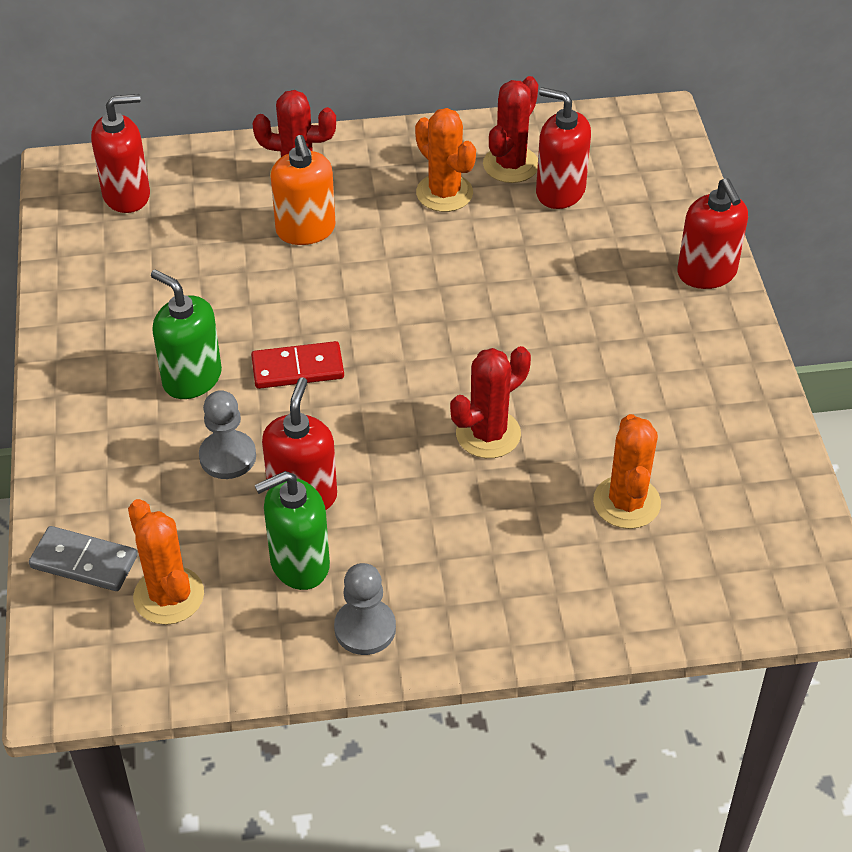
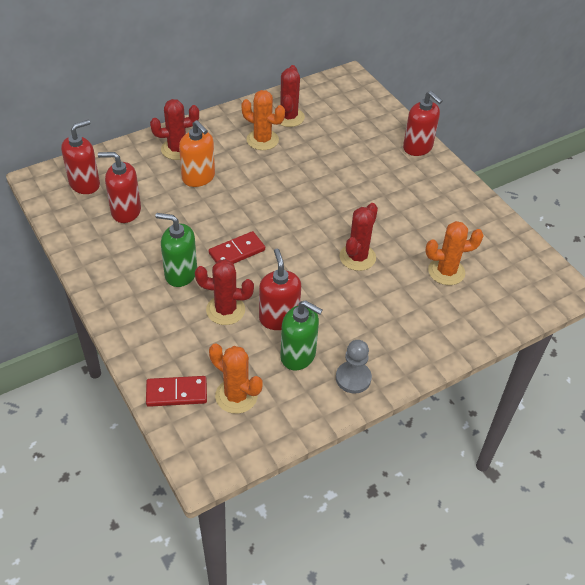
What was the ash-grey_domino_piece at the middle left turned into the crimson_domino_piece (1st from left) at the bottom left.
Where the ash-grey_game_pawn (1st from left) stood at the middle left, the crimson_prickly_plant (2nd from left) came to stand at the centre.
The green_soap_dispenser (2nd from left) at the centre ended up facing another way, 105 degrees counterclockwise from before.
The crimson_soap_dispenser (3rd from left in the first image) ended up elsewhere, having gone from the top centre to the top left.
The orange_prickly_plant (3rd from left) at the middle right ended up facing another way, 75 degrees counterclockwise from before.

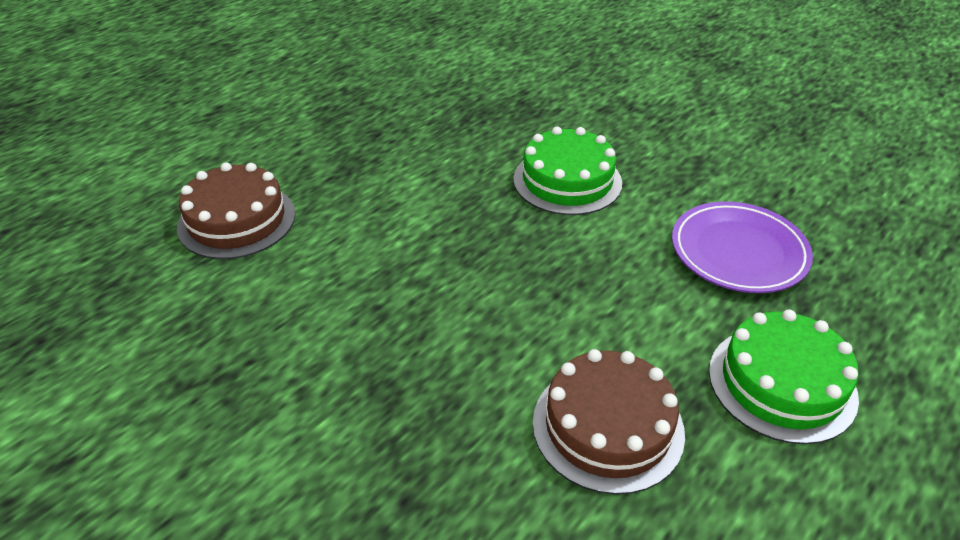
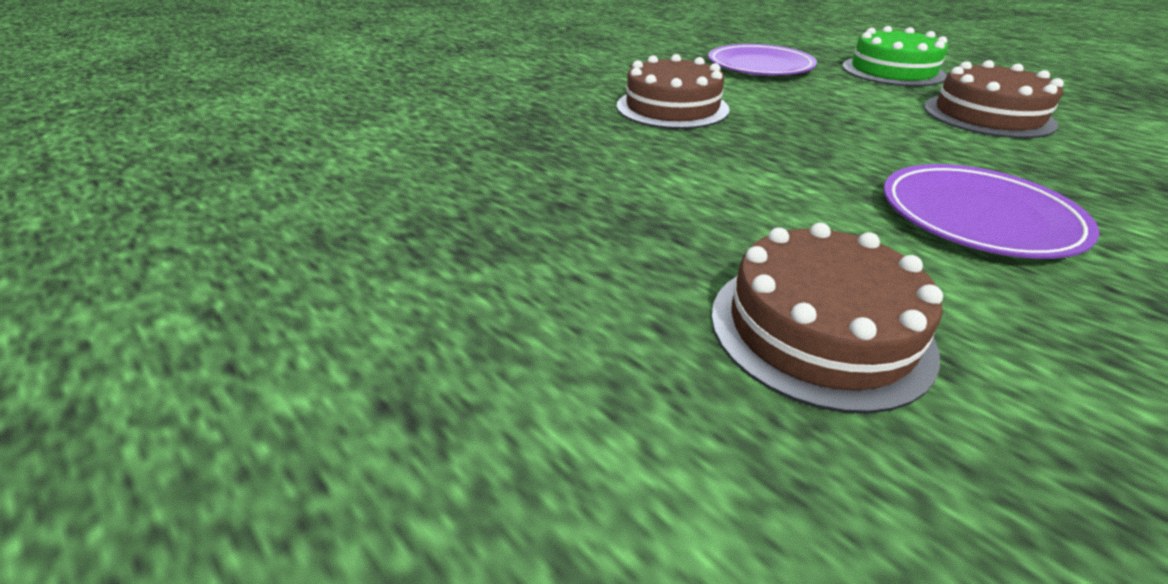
What was the green_gateau (1st from left) at the top centre turned into the russet_gateau (1st from left) at the top centre.
The second view gained the purple_plate (2nd from left) at the middle right.

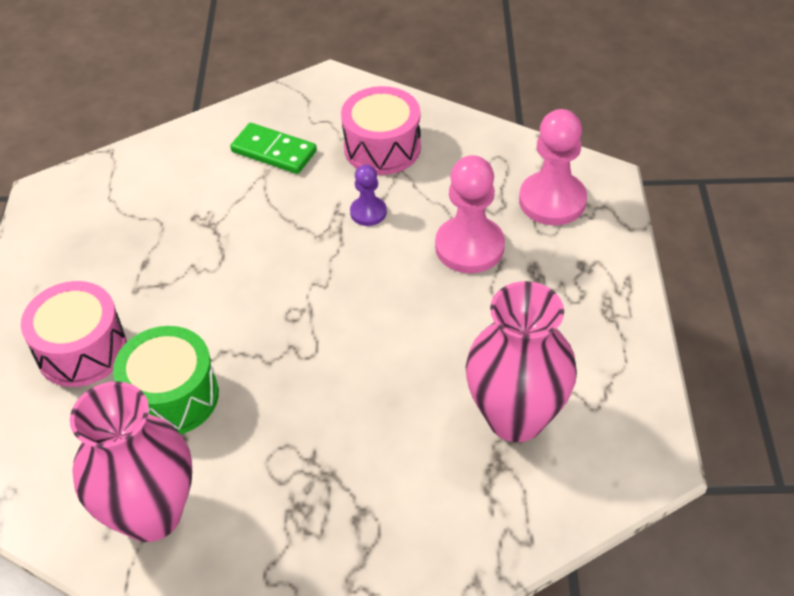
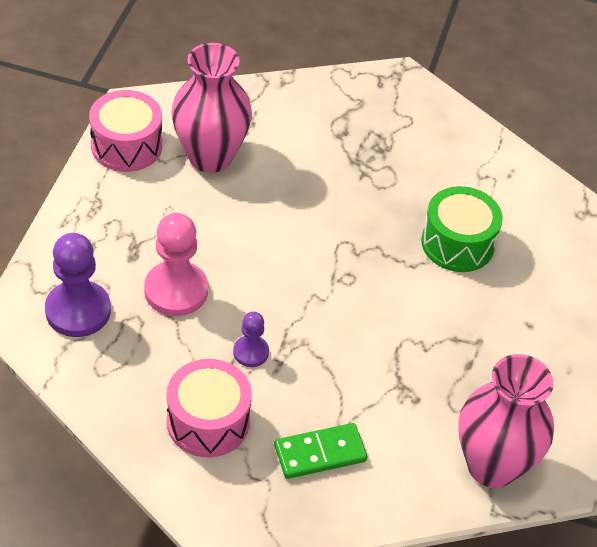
The rosy_drum (1st from left) ended up elsewhere, having gone from the middle left to the top left.
The rosy_tall_vase (1st from left in the first image) ended up elsewhere, having gone from the bottom left to the bottom right.
The green_domino_piece at the top centre ended up facing another way, 60 degrees counterclockwise from before.
What was the rosy_game_pawn (2nd from left) at the top right turned into the purple_game_pawn (1st from left) at the middle left.

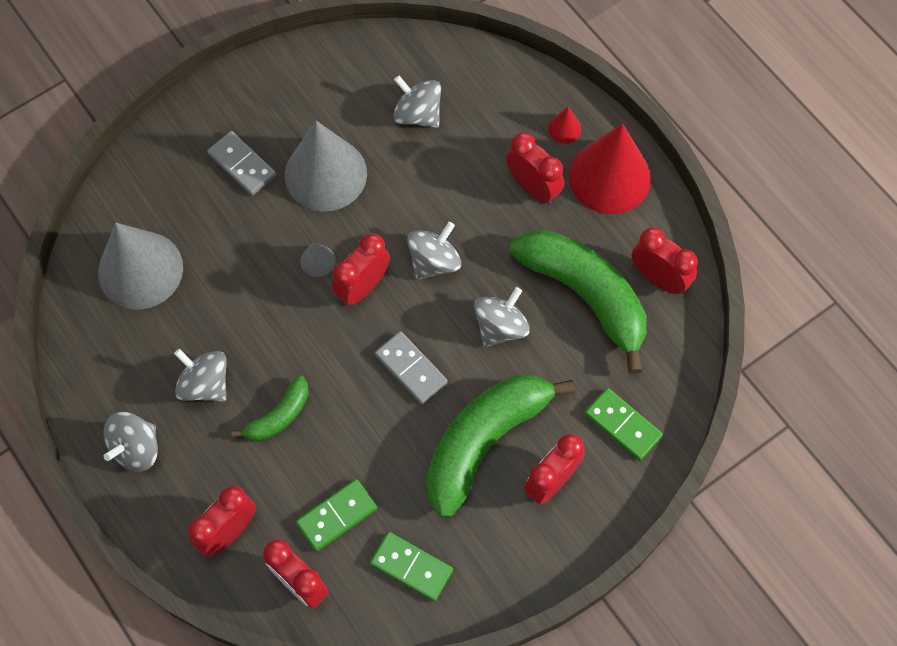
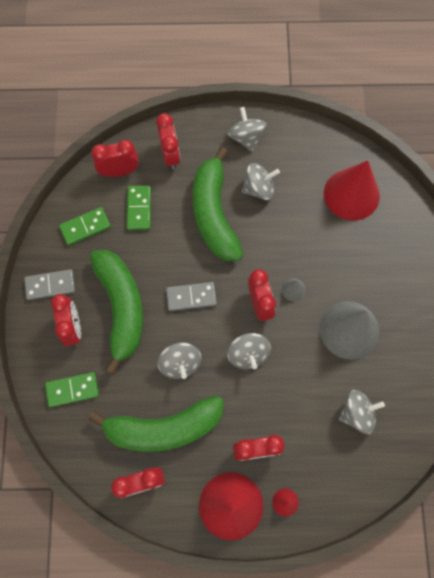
What was the ash-grey_solid_cone (1st from left) at the middle left turned into the crimson_solid_cone (3rd from left) at the top right.
The ash-grey_domino_piece (1st from left) ended up elsewhere, having gone from the top left to the middle left.
The size of the green_banana_fruit (1st from left in the first image) at the middle left changed by a factor of 2.05.

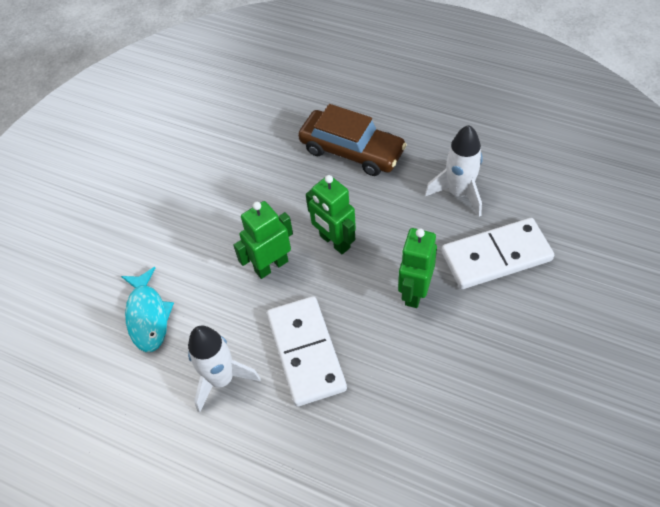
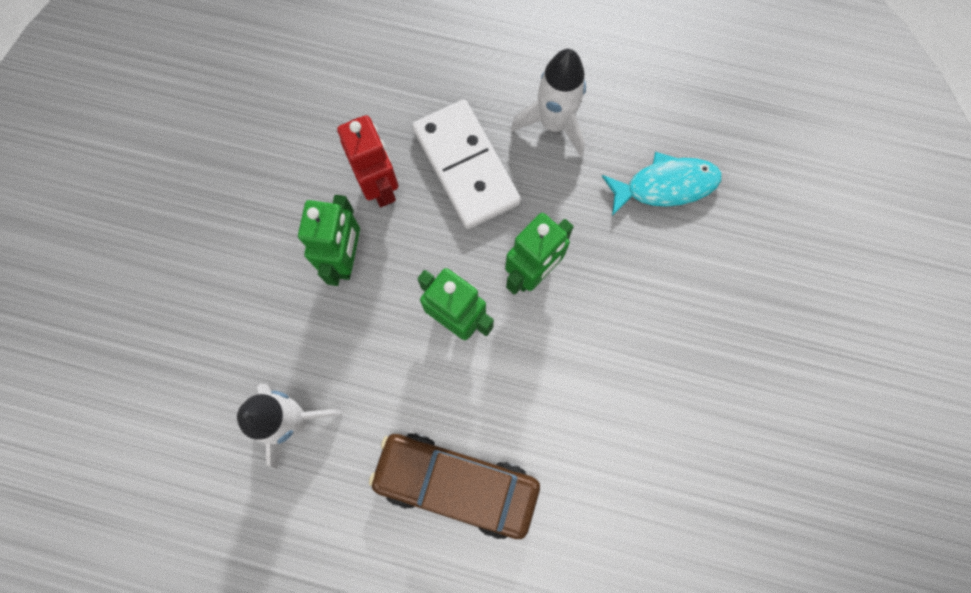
The aqua_toy_fish at the middle left ended up facing another way, 105 degrees clockwise from before.
The second view lost the snow-white_domino_piece (2nd from left) at the middle right.
The second view gained the crimson_robot at the top centre.

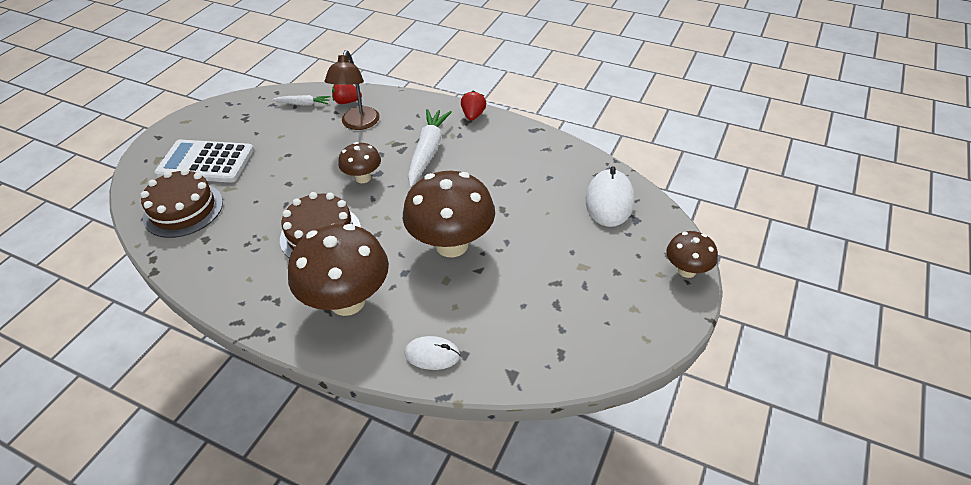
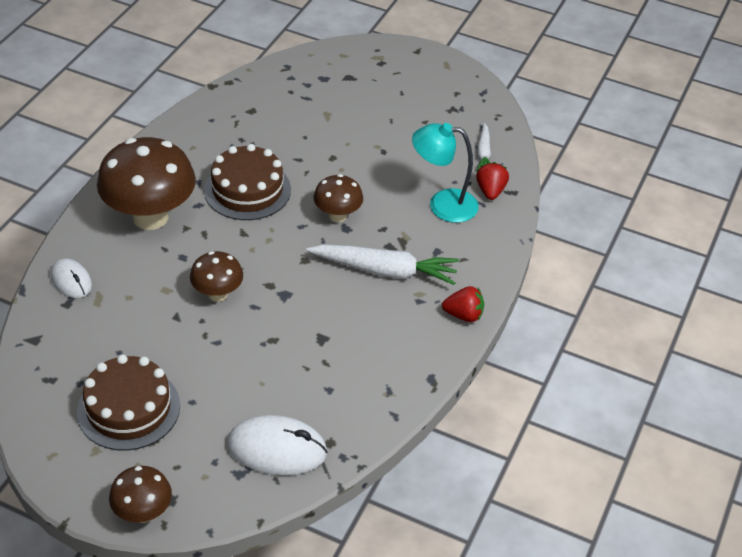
The russet_gateau (1st from left) ended up elsewhere, having gone from the middle left to the bottom left.
The second view lost the snow-white_calculator at the top left.
What was the russet_lamp at the top centre turned into the aqua_lamp at the top centre.
The size of the russet_fungus (3rd from left) at the centre changed by a factor of 0.52.
The snow-white_mouse (1st from left) at the bottom centre ended up facing another way, 45 degrees counterclockwise from before.

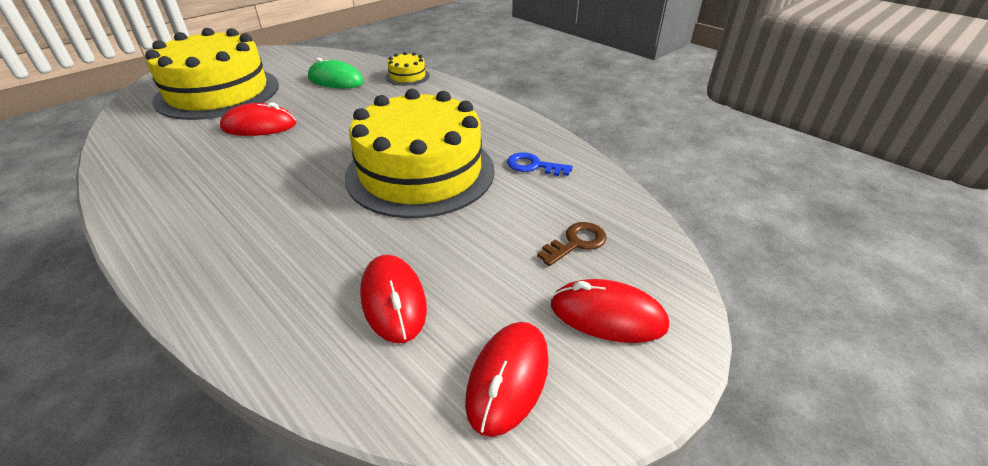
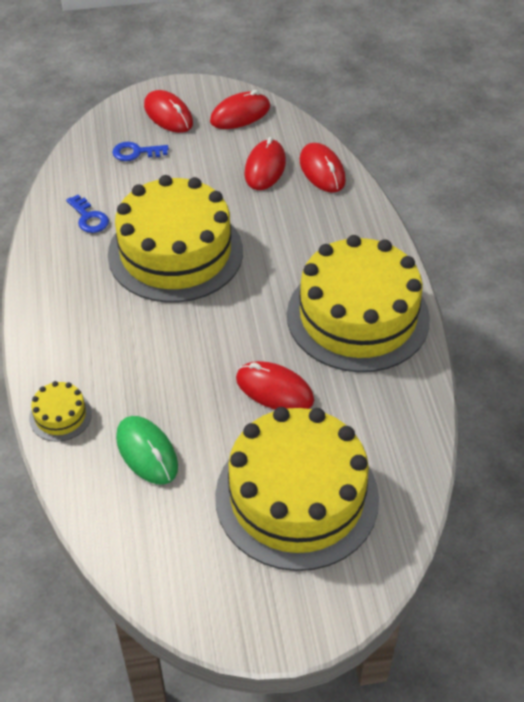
What was the russet_door_key at the centre turned into the blue_door_key (2nd from left) at the top left.
The second view gained the golden_gateau (4th from left) at the middle right.
The second view gained the crimson_mouse (5th from left) at the top centre.

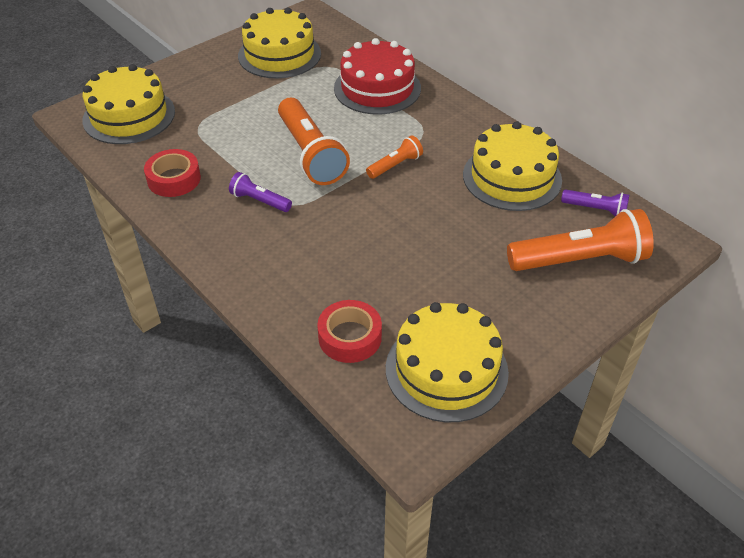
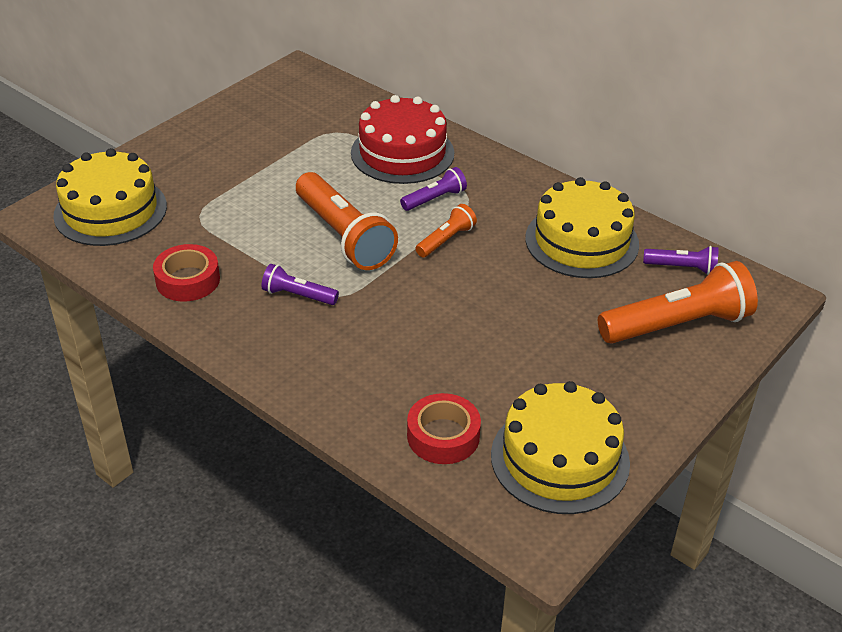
The second view lost the golden_gateau (2nd from left) at the top centre.
The second view gained the purple_torch (2nd from left) at the top centre.

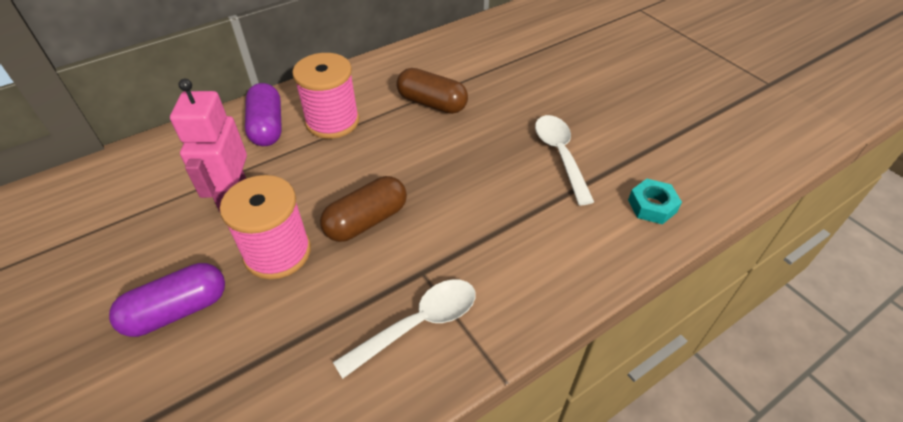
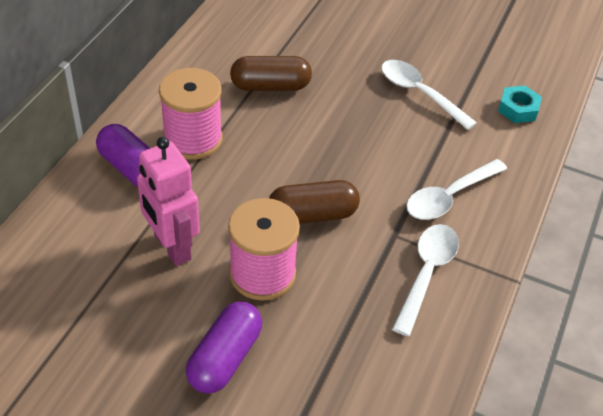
The russet_capsule (1st from left in the first image) at the centre ended up facing another way, 60 degrees clockwise from before.
The second view gained the snow-white_teaspoon (3rd from left) at the middle right.

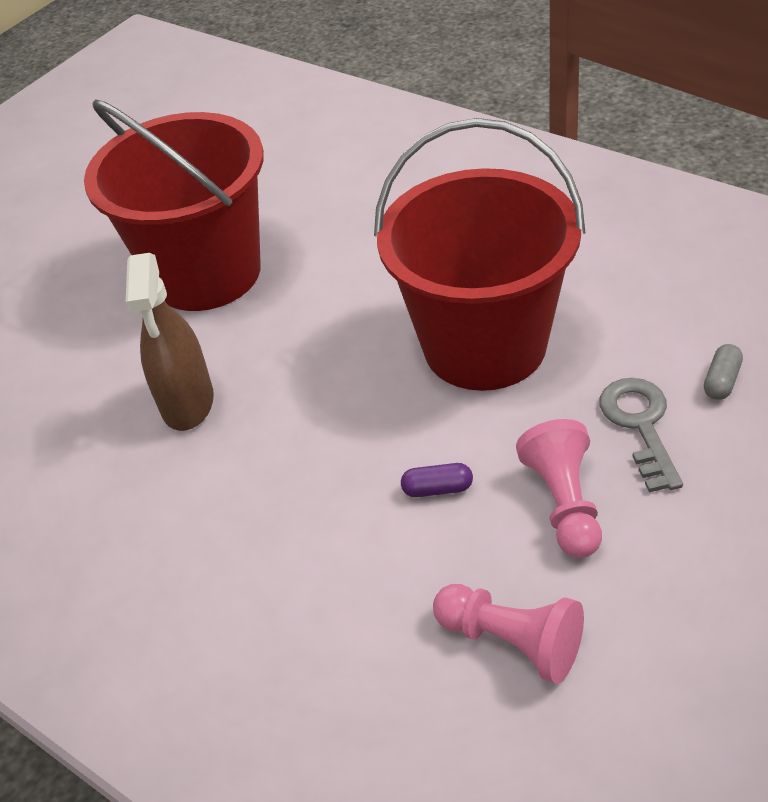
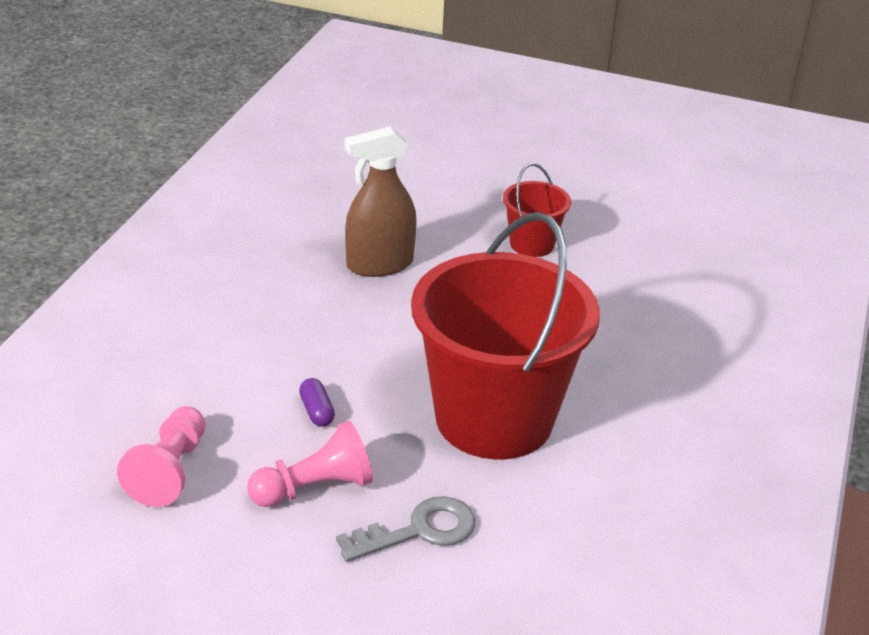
The size of the crimson_pail (1st from left in the first image) at the top left changed by a factor of 0.45.
The second view lost the ash-grey_capsule at the middle right.

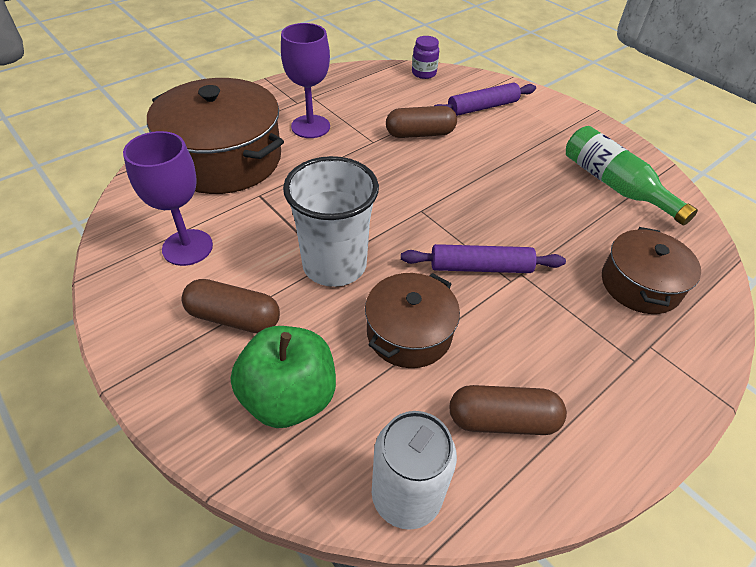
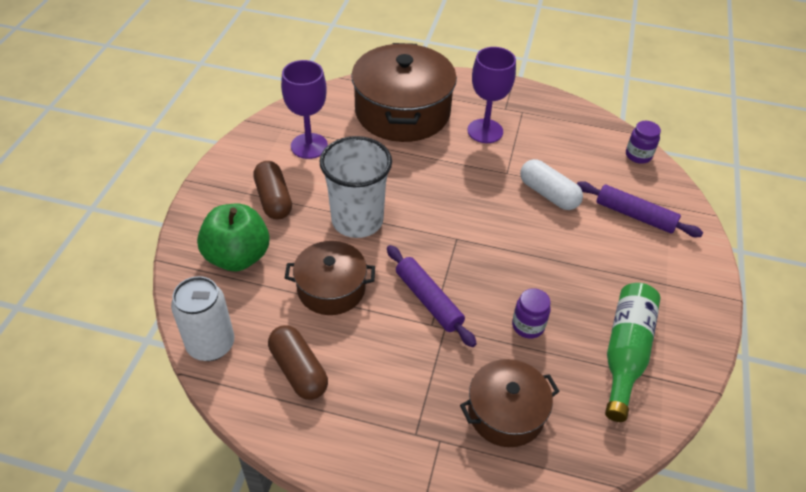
What was the russet_capsule (2nd from left) at the top centre turned into the snow-white_capsule at the middle right.
The second view gained the purple_jam_jar (1st from left) at the centre.

